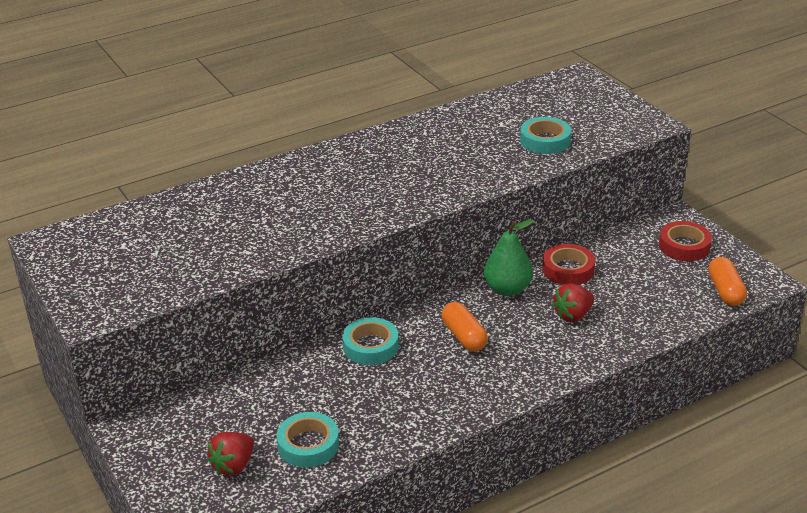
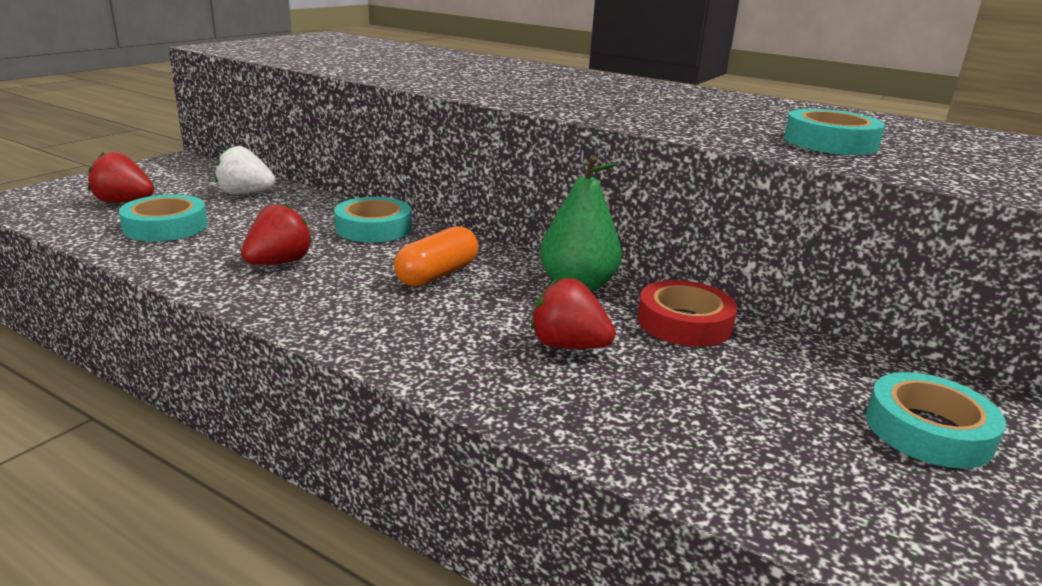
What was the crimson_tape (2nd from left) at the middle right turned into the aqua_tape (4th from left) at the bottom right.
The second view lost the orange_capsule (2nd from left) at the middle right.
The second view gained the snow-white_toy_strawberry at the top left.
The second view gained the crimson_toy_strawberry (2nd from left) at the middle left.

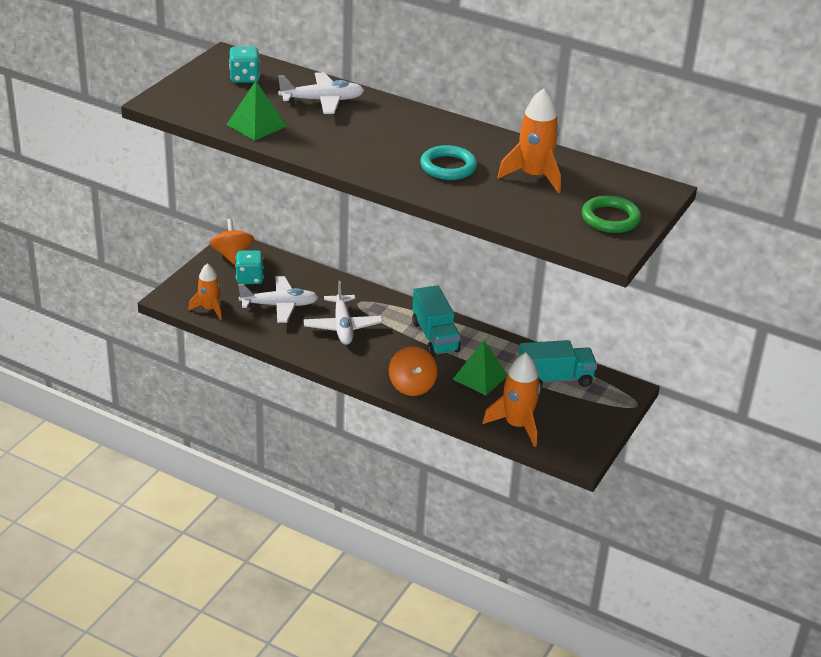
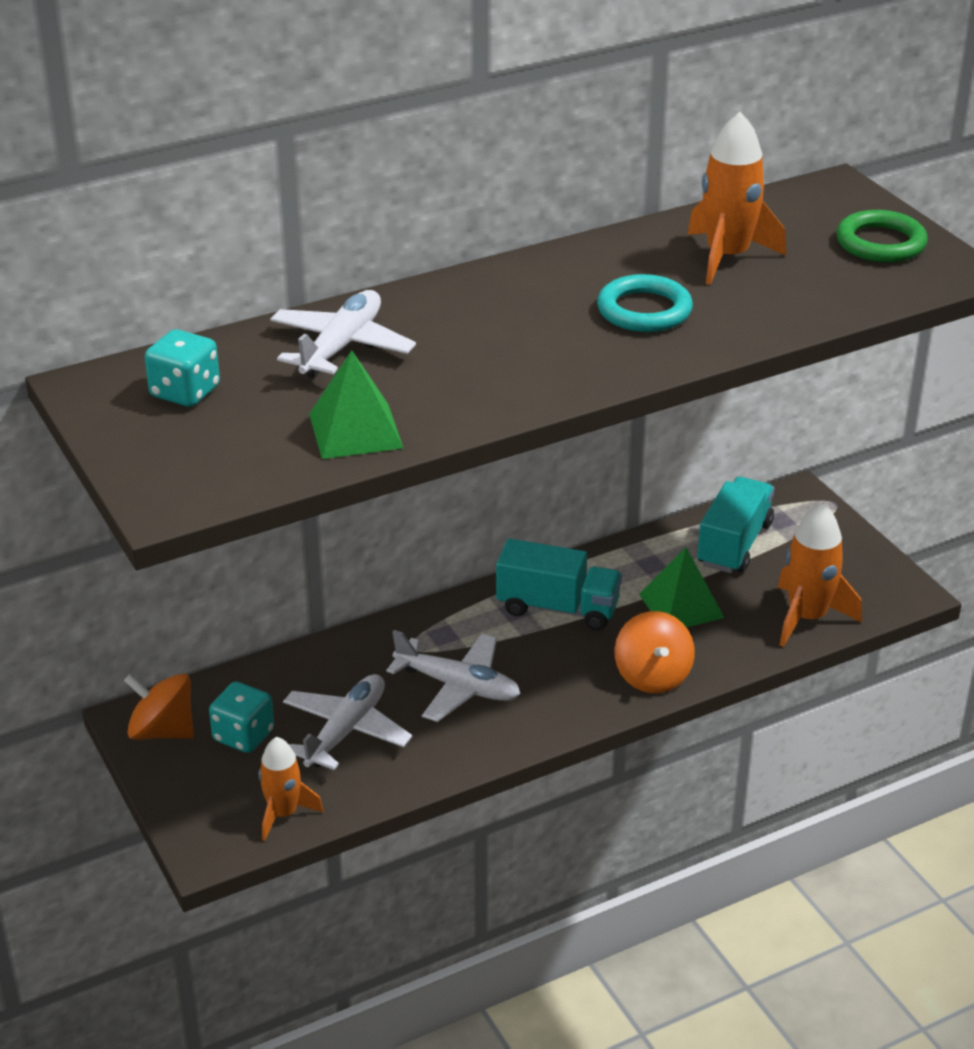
The orange_toy_top (2nd from left) at the centre ended up facing another way, 60 degrees clockwise from before.

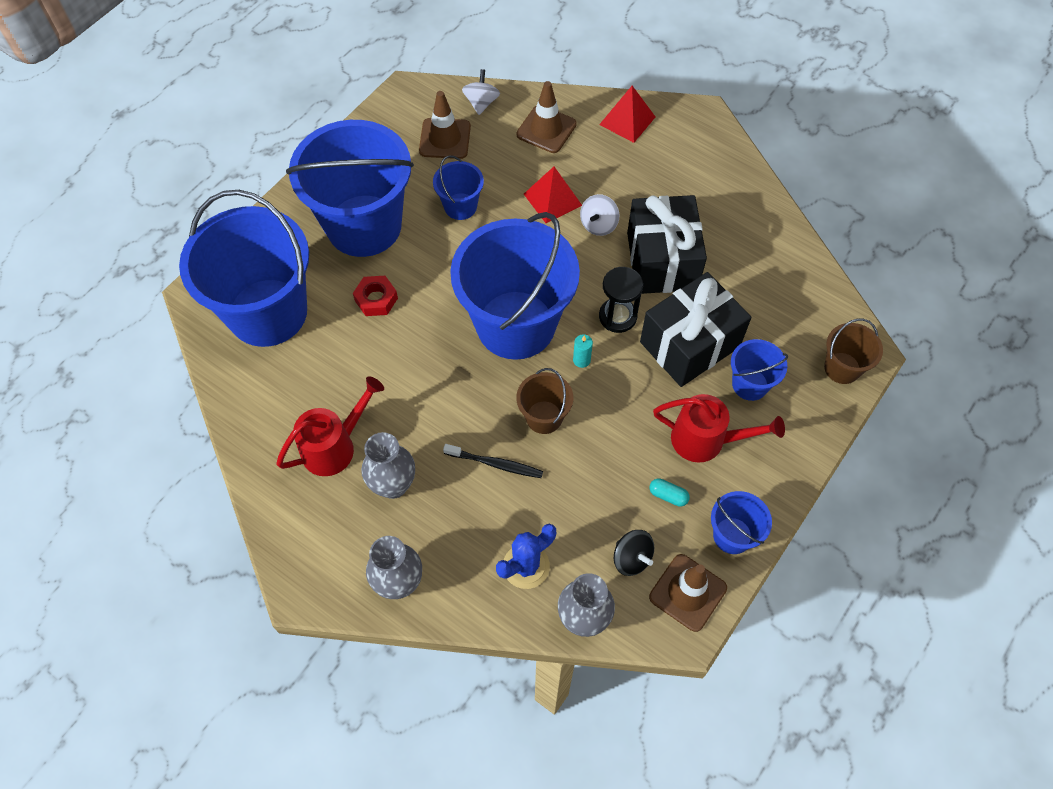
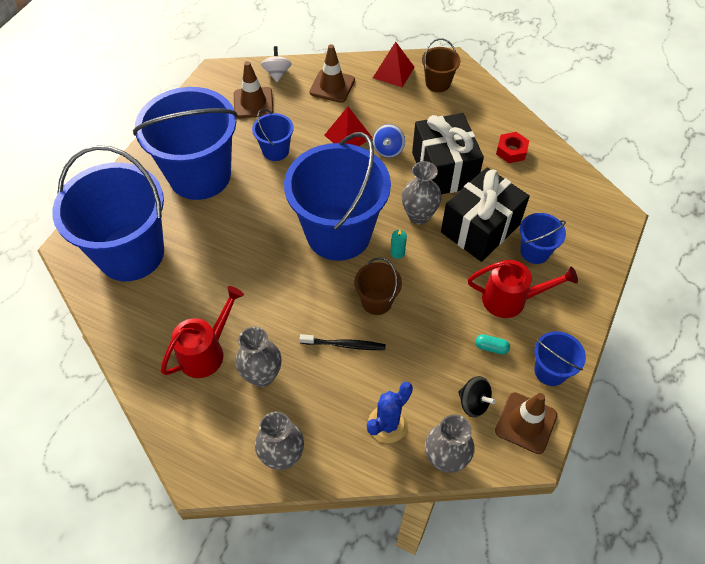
The crimson_nut ended up elsewhere, having gone from the centre to the top right.
What was the snow-white_toy_top (2nd from left) at the top centre turned into the blue_toy_top at the top centre.
Where the black_sandglass stood at the centre, the ash-grey_tall_vase (3rd from left) came to stand at the centre.
The russet_pail (2nd from left) ended up elsewhere, having gone from the middle right to the top centre.

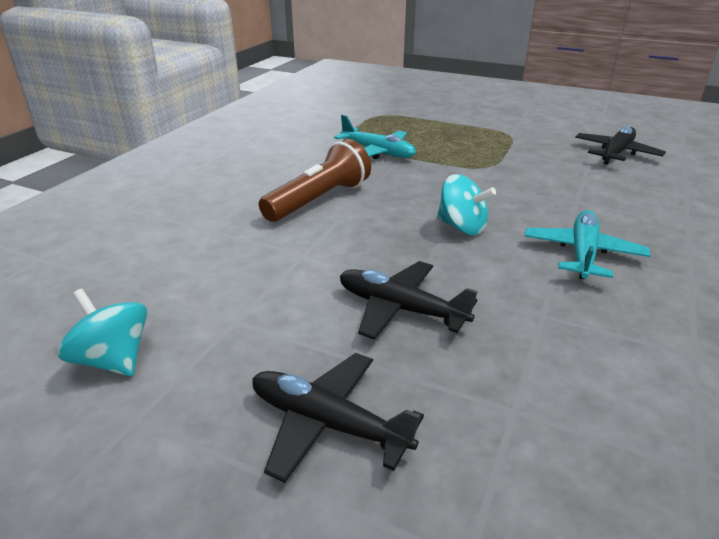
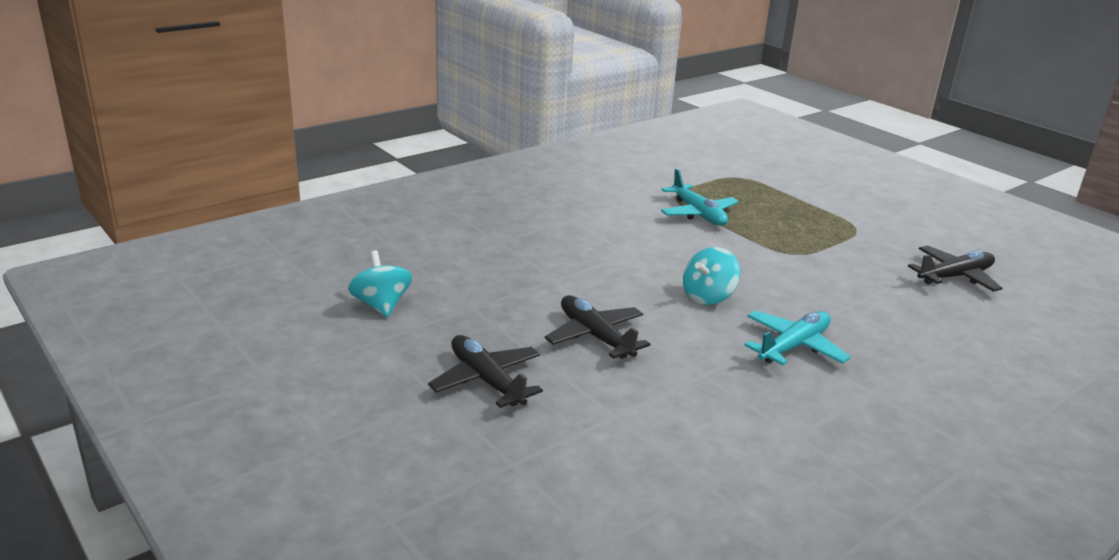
The second view lost the russet_torch at the centre.
The aqua_toy_top (2nd from left) at the centre ended up facing another way, 75 degrees clockwise from before.

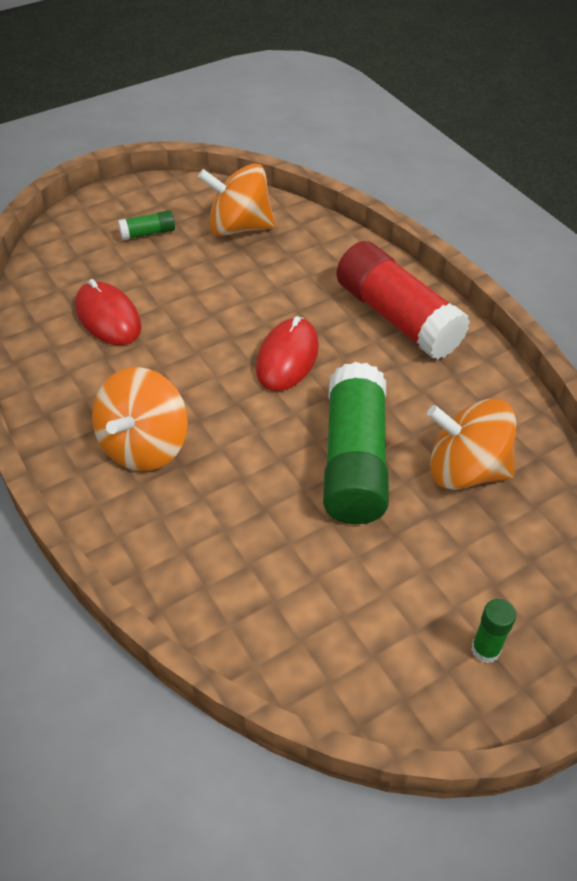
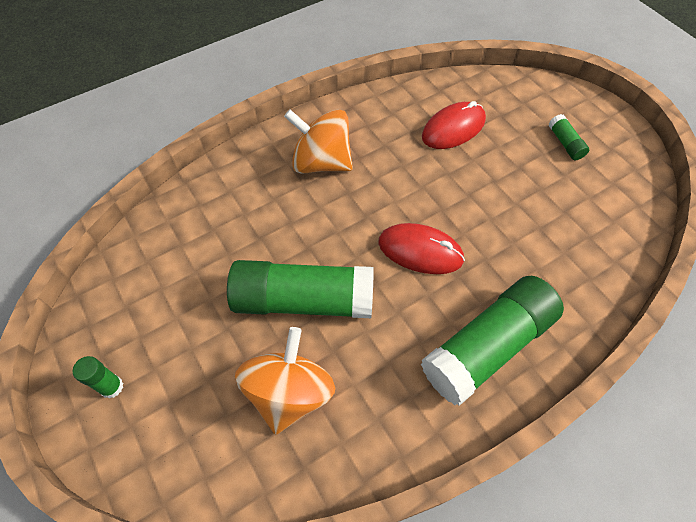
The second view lost the orange_toy_top (2nd from left) at the top centre.
What was the crimson_glue_stick at the middle right turned into the green_glue_stick (3rd from left) at the middle right.

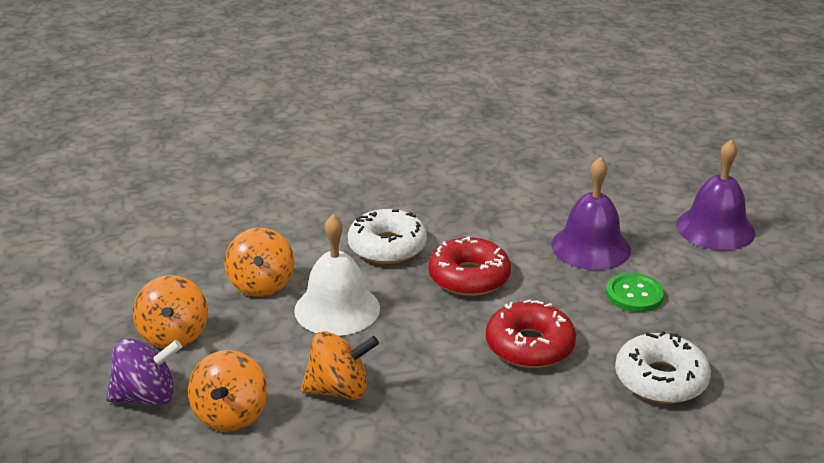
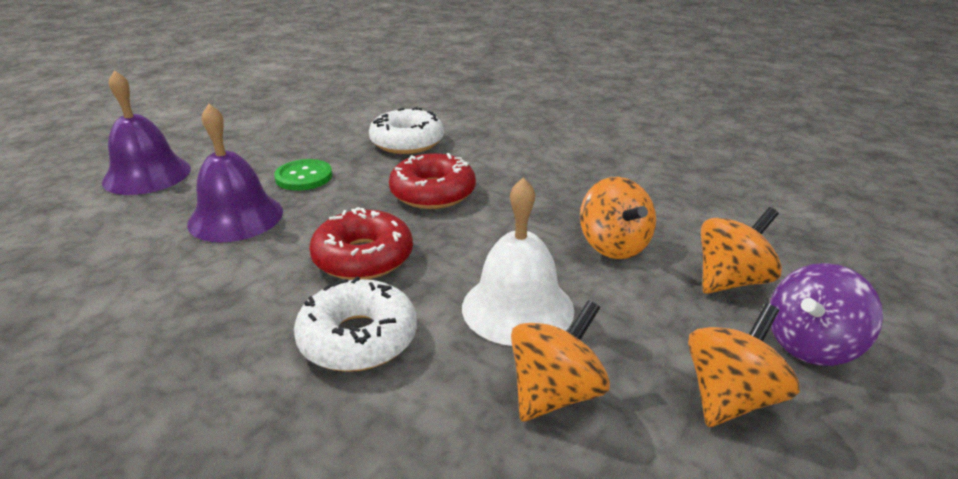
The purple_toy_top at the bottom left ended up facing another way, 75 degrees counterclockwise from before.
The orange_toy_top (4th from left in the first image) at the bottom centre ended up facing another way, 150 degrees counterclockwise from before.

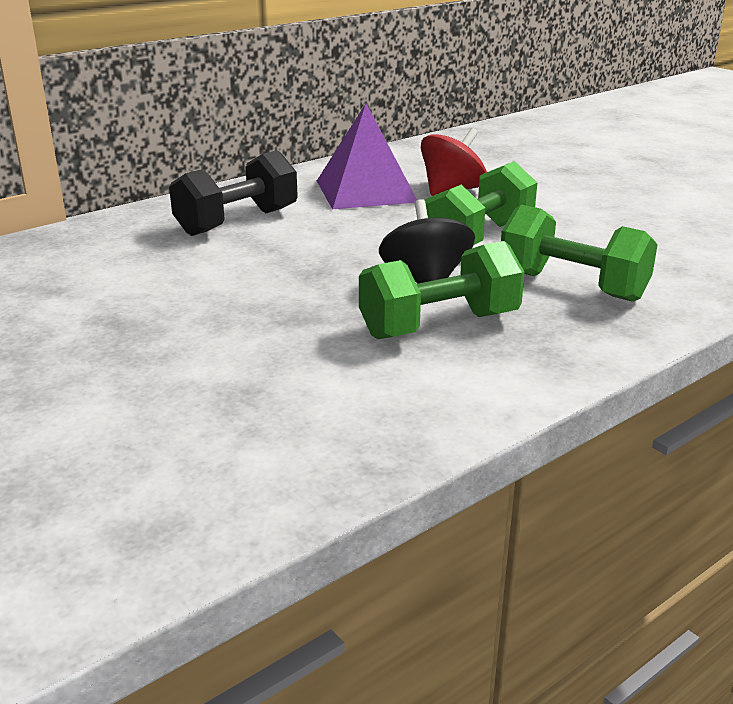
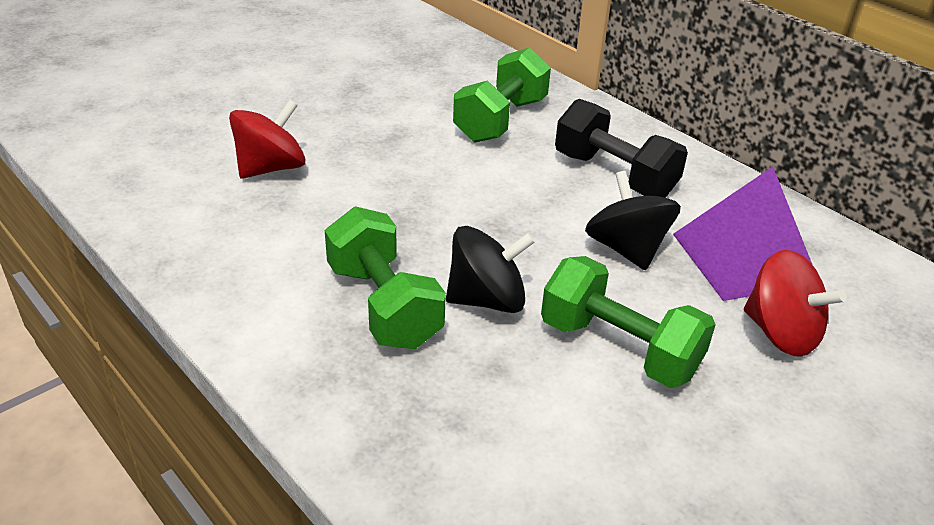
The green_dumbbell (3rd from left in the first image) ended up elsewhere, having gone from the middle right to the top centre.
The second view gained the crimson_toy_top (1st from left) at the top left.
The second view gained the black_toy_top (2nd from left) at the middle right.

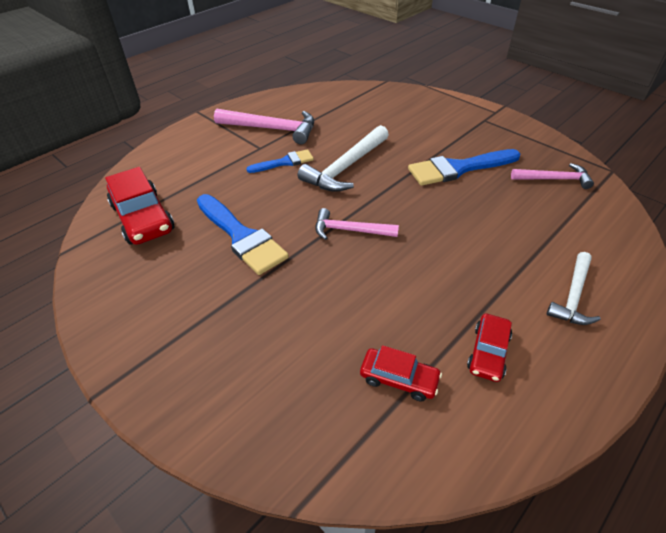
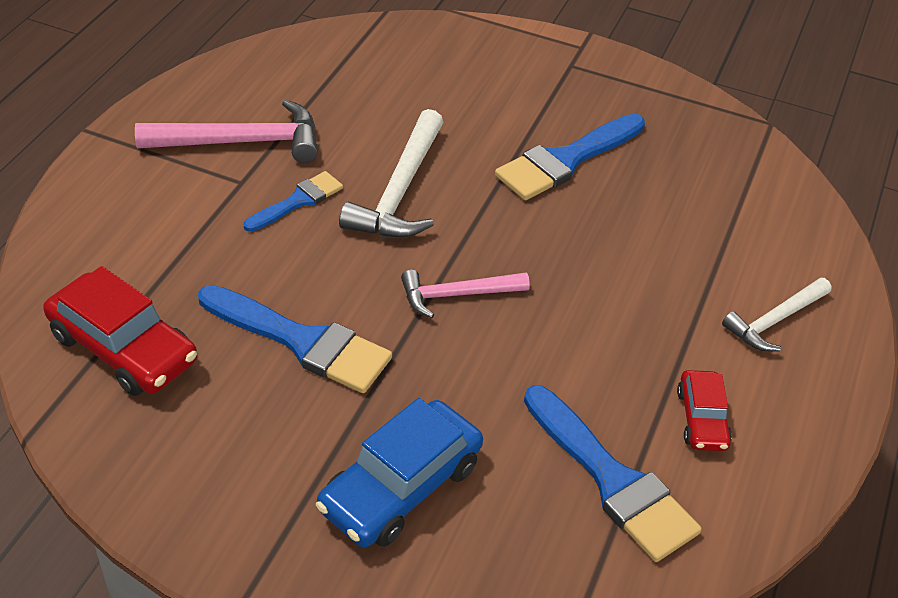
Where the crimson_toy_car (2nd from left) stood at the bottom centre, the blue_paintbrush (4th from left) came to stand at the bottom right.
The second view lost the rosy_claw_hammer (3rd from left) at the top right.
The snow-white_claw_hammer (2nd from left) at the middle right ended up facing another way, 45 degrees clockwise from before.
The second view gained the blue_toy_car at the bottom centre.

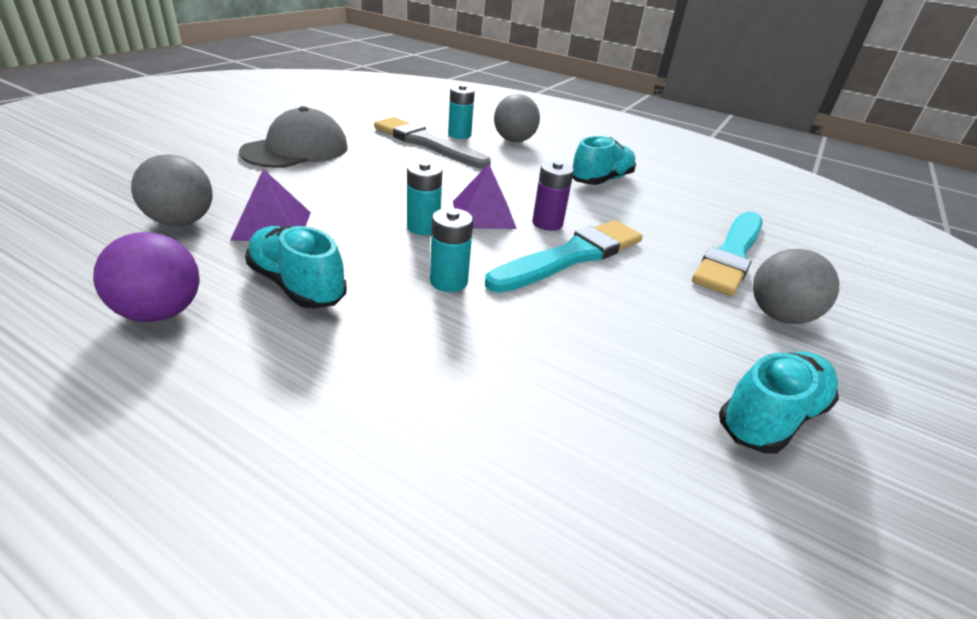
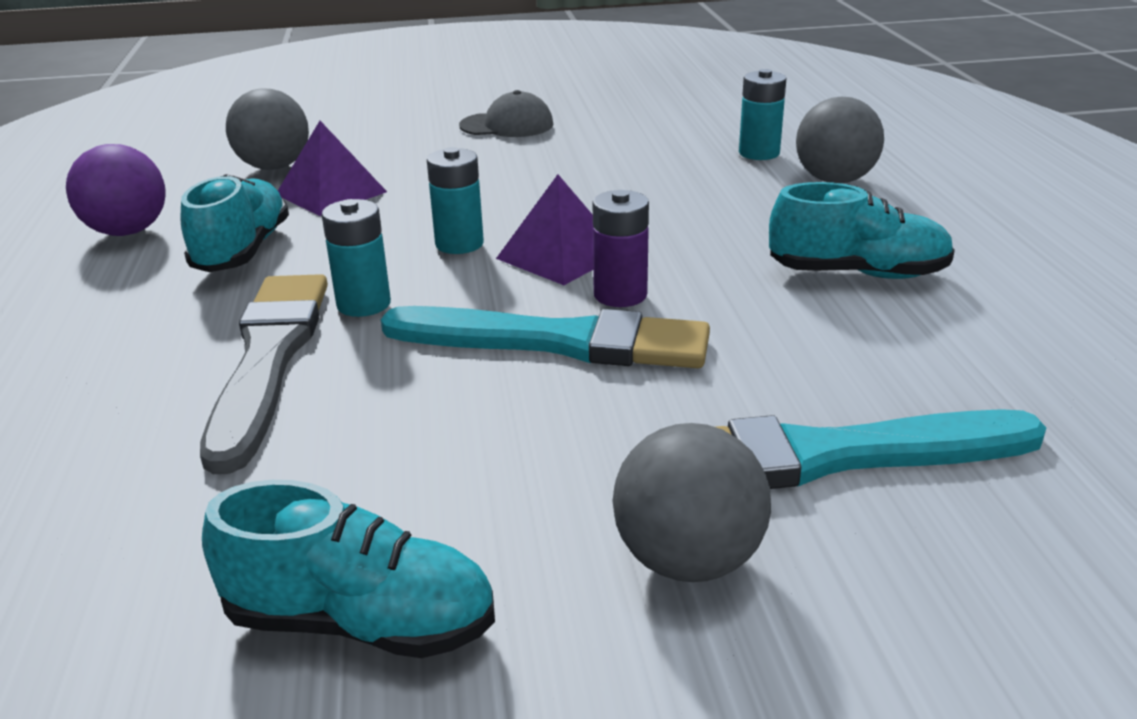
The size of the ash-grey_baseball_cap at the top left changed by a factor of 0.62.
The ash-grey_paintbrush ended up elsewhere, having gone from the top centre to the middle left.

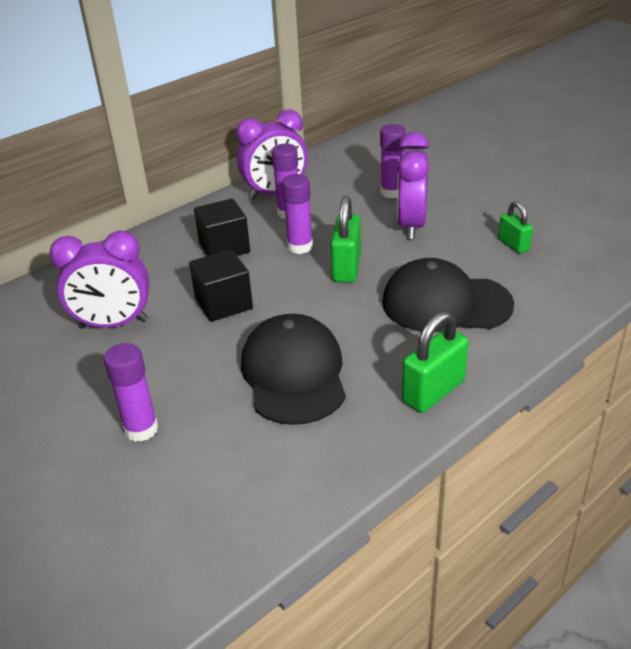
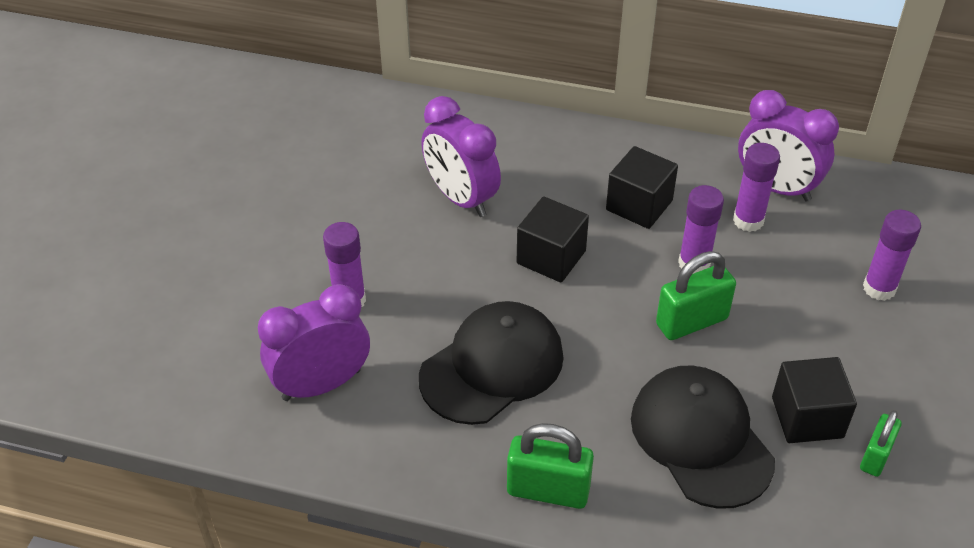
The purple_clock (3rd from left in the first image) ended up elsewhere, having gone from the top centre to the middle left.
The second view gained the black_cube (3rd from left) at the bottom right.

